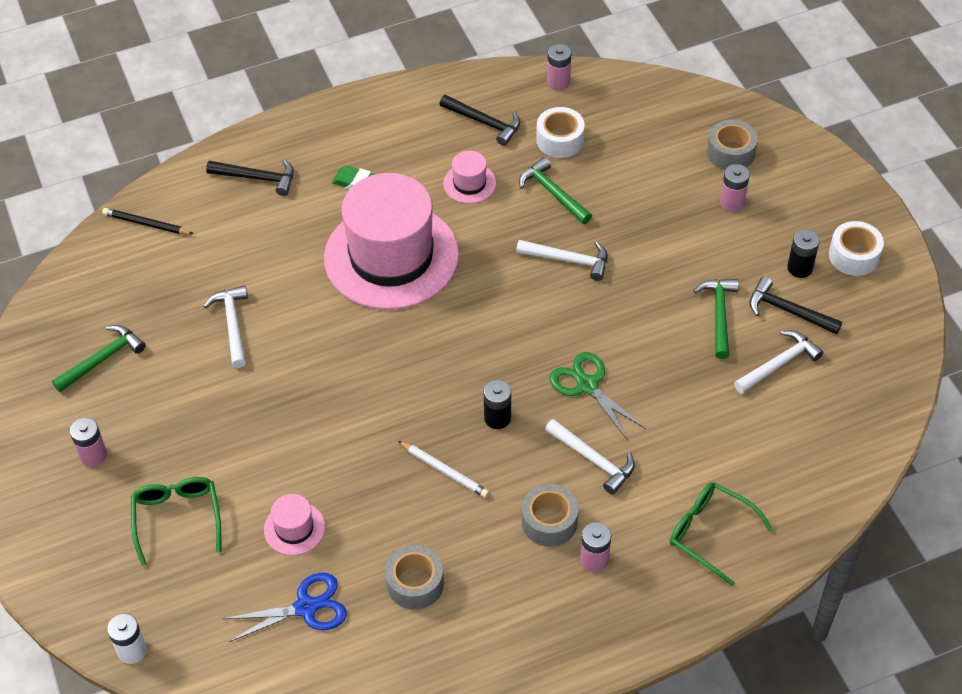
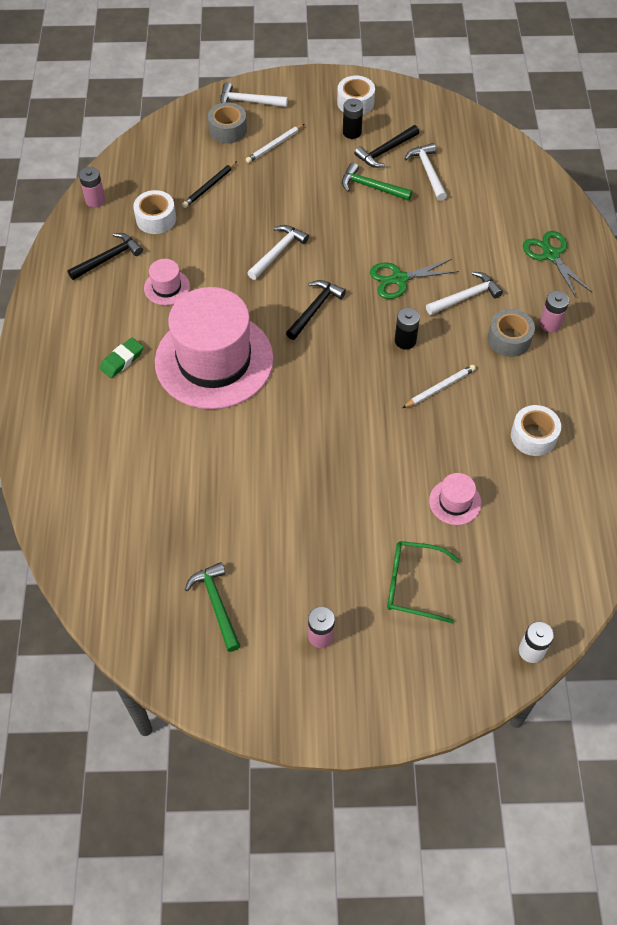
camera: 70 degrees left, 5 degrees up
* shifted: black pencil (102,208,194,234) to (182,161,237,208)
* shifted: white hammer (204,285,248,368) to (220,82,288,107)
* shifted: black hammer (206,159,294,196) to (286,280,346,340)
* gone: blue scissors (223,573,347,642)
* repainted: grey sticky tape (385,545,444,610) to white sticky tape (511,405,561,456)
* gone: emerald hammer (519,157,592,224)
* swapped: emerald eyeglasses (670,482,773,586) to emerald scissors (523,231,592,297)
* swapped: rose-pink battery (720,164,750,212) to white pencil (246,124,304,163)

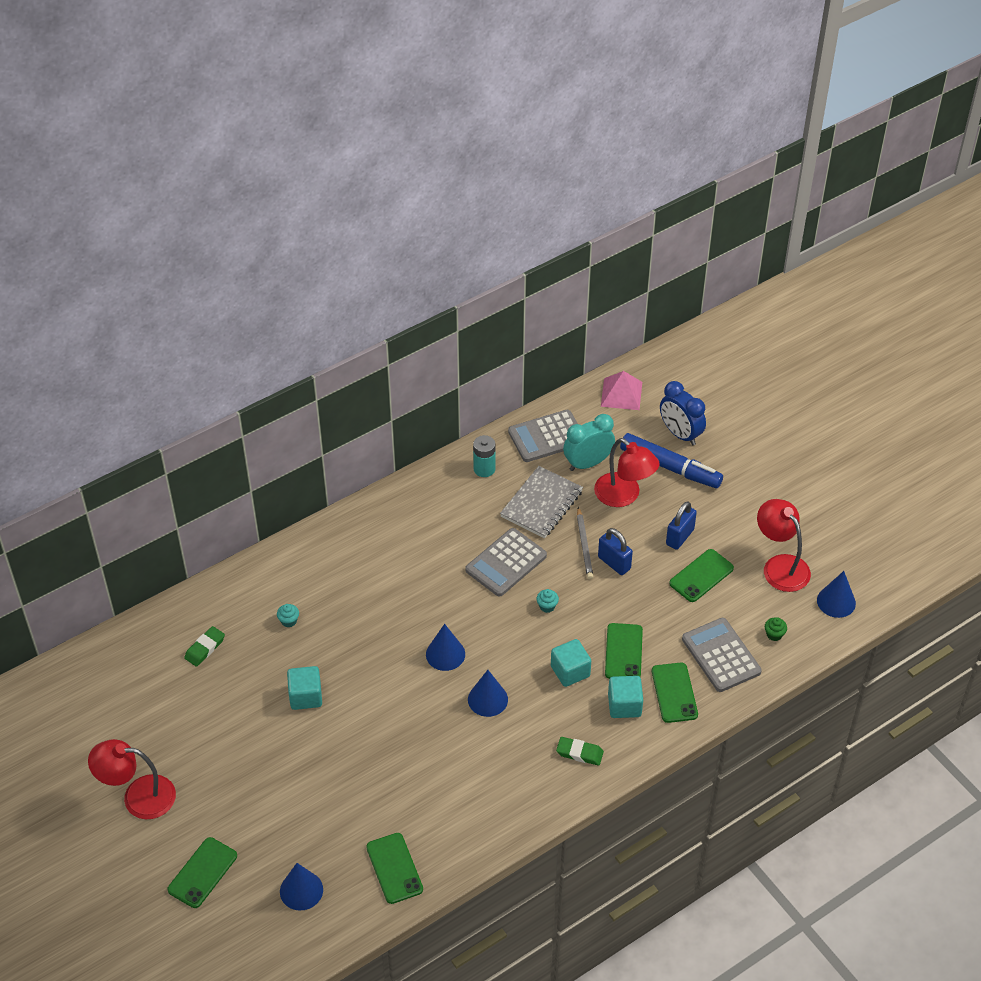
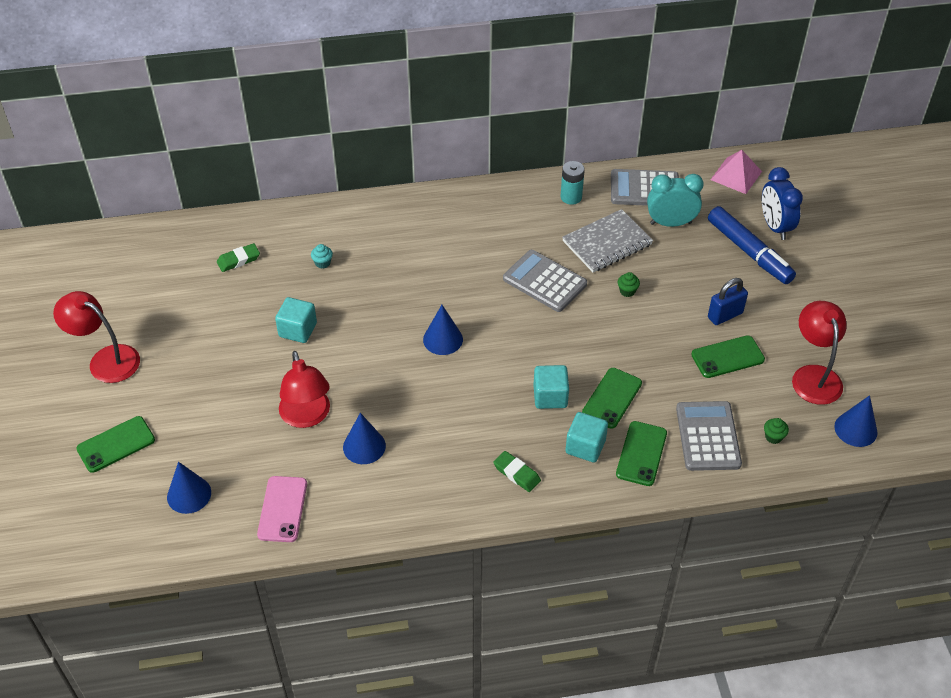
camera: 25 degrees right, 0 degrees up
* repainted: emerald mobile phone (366,833,423,904) to rose-pink mobile phone (257,476,307,542)
* rotated: grey adding machine (465,528,547,597) = (503,250,587,312) 60 degrees clockwise
* shifted: blue solid cone (468,670,508,717) to (343,413,386,464)
* gone: turquoise cupcake (536,589,559,613)
* swapped: grey pencil (577,507,593,579) to emerald cupcake (618,272,640,297)
* shifted: crimson reading lamp (594,438,660,507) to (279,351,330,428)
* gone: blue lock (598,528,633,575)

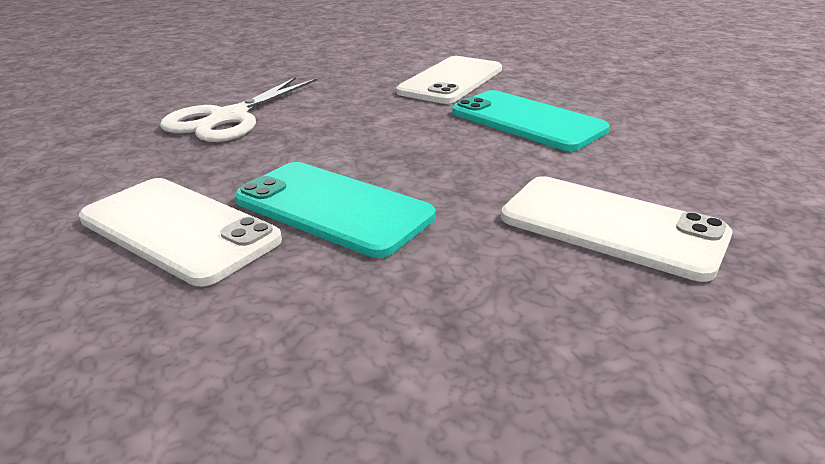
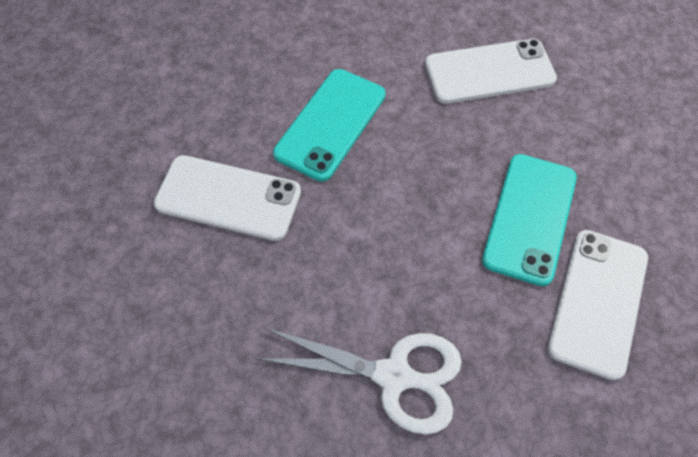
camera: 105 degrees left, 30 degrees up
* rotated: white mobile phone (501,176,732,282) = (425,39,557,104) 60 degrees clockwise

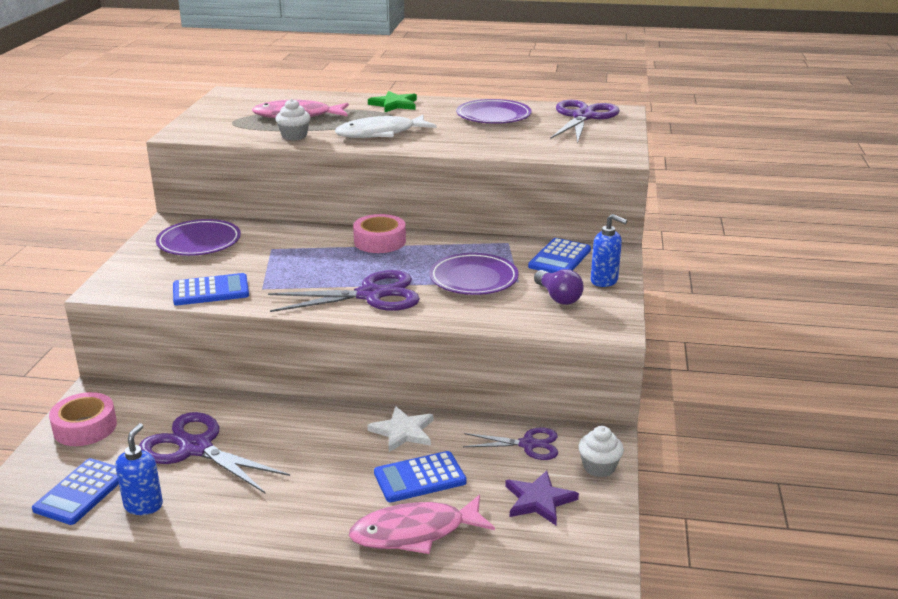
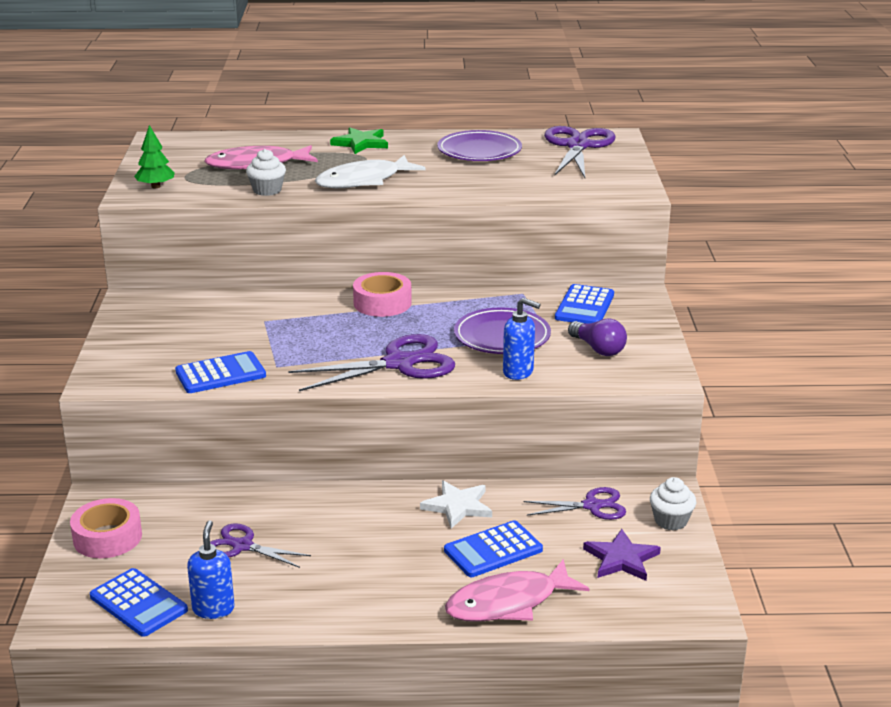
camera: 10 degrees left, 0 degrees up
* rotated: blue adding machine (32,458,119,525) = (90,568,188,637) 60 degrees counterclockwise
* scaled: purple scissors (139,412,290,493) = (210,523,311,568) x0.60
* gone: purple plate (156,219,241,256)
* shifted: blue soap dispenser (591,214,628,287) to (503,298,541,380)
* new: emerald toy tree (134,125,175,188)

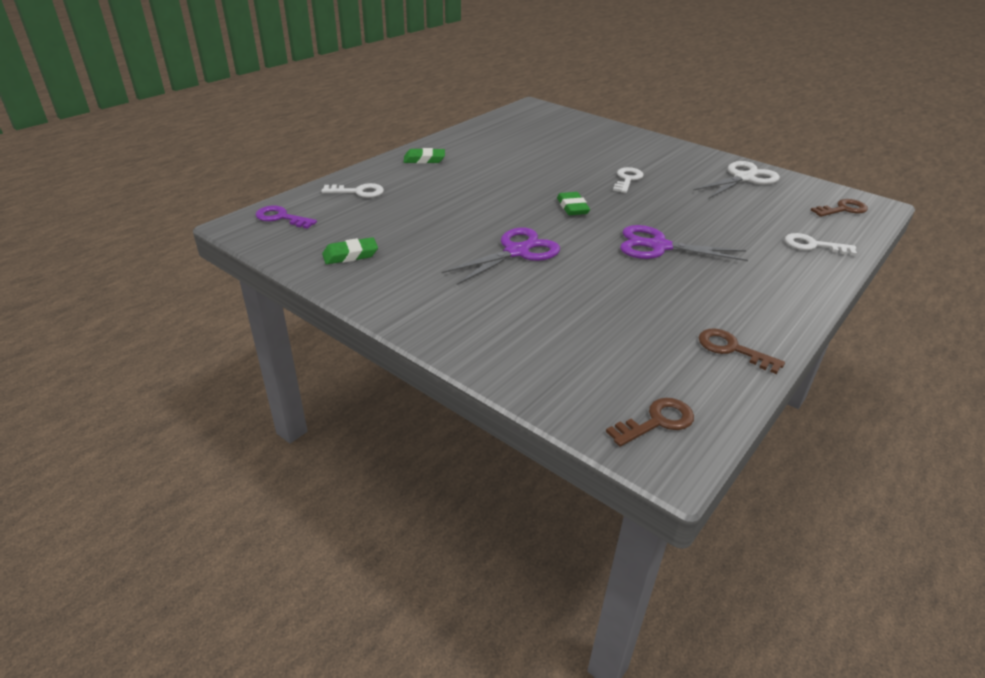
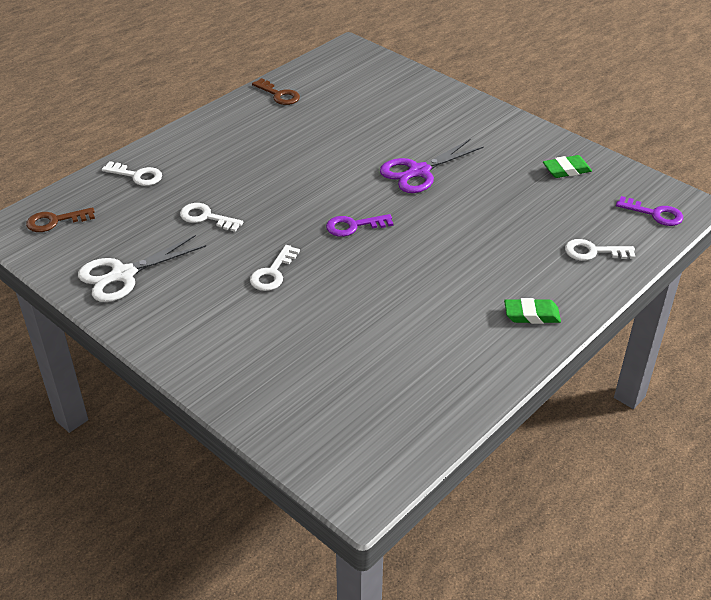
camera: 175 degrees left, 5 degrees up
* swapped: emerald eraser (557,192,590,215) to purple latchkey (326,214,394,237)
* gone: dark brown latchkey (606,398,694,447)
* gone: purple scissors (620,225,748,261)
* new: white latchkey (180,203,243,232)

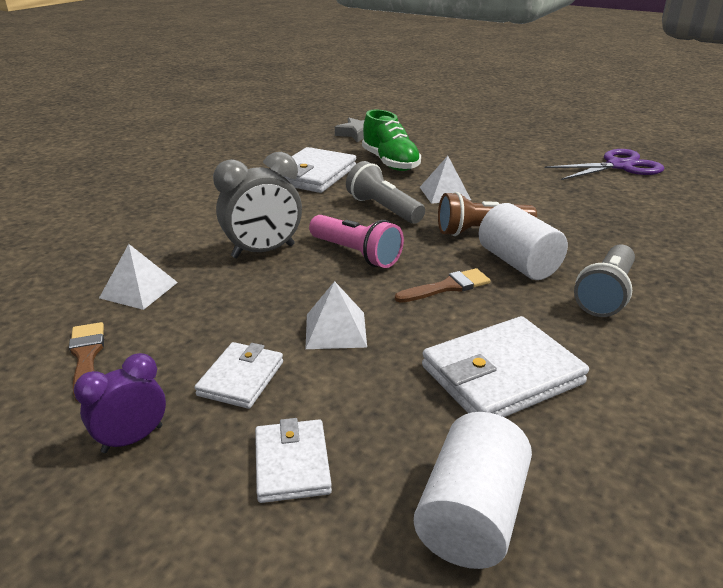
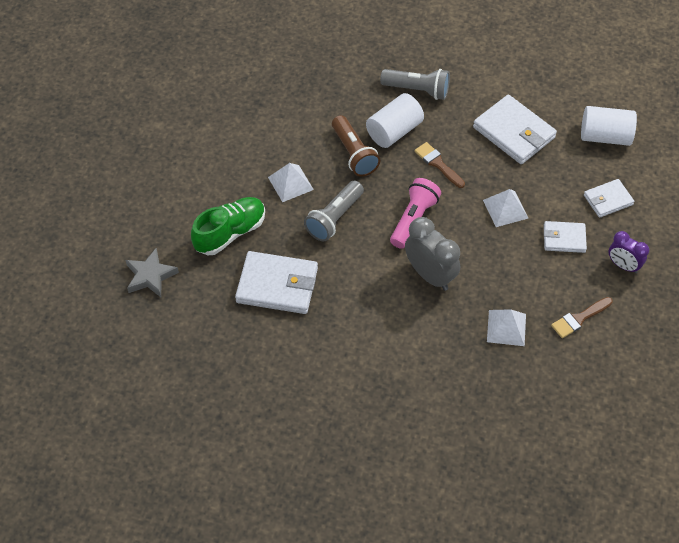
camera: 105 degrees left, 25 degrees up
* gone: purple scissors (545,149,665,180)

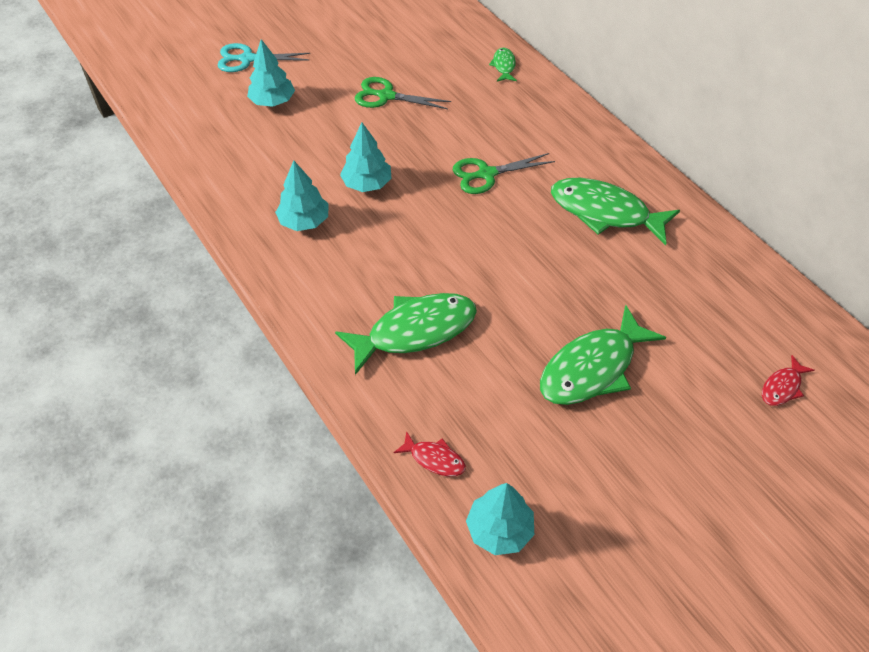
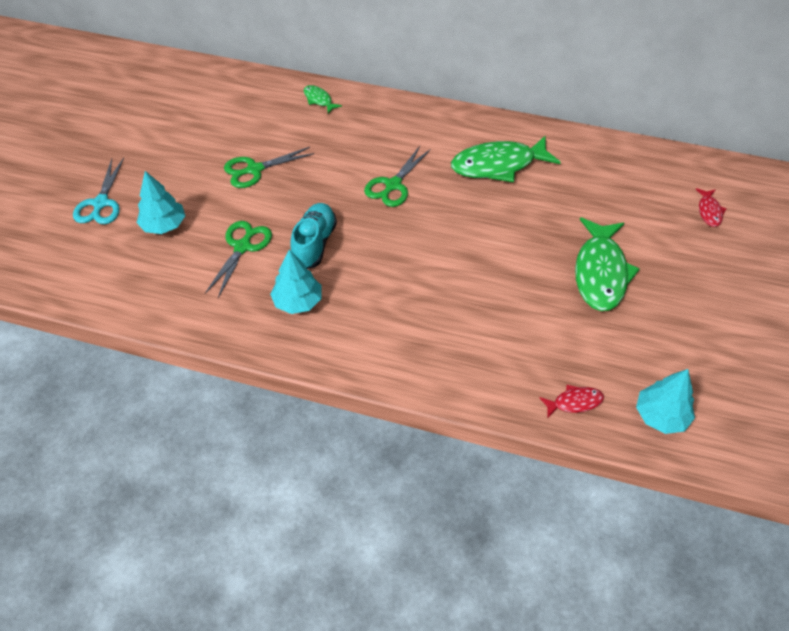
camera: 40 degrees left, 0 degrees up
* rotated: turquoise scissors (217,43,310,72) = (73,158,124,224) 45 degrees counterclockwise
* gone: emerald fish figure (335,293,477,375)
* swapped: turquoise toy tree (340,123,391,192) to turquoise sneaker (290,203,337,269)
* new: emerald scissors (205,221,272,298)

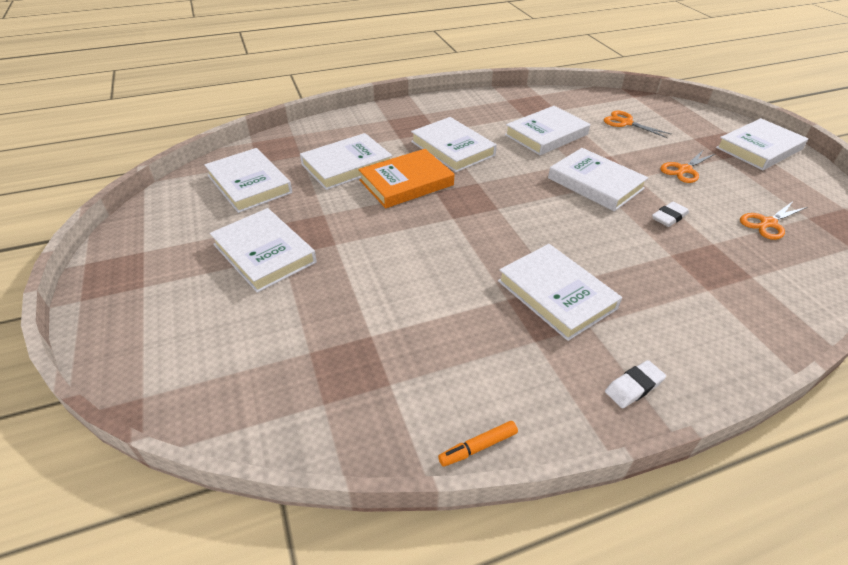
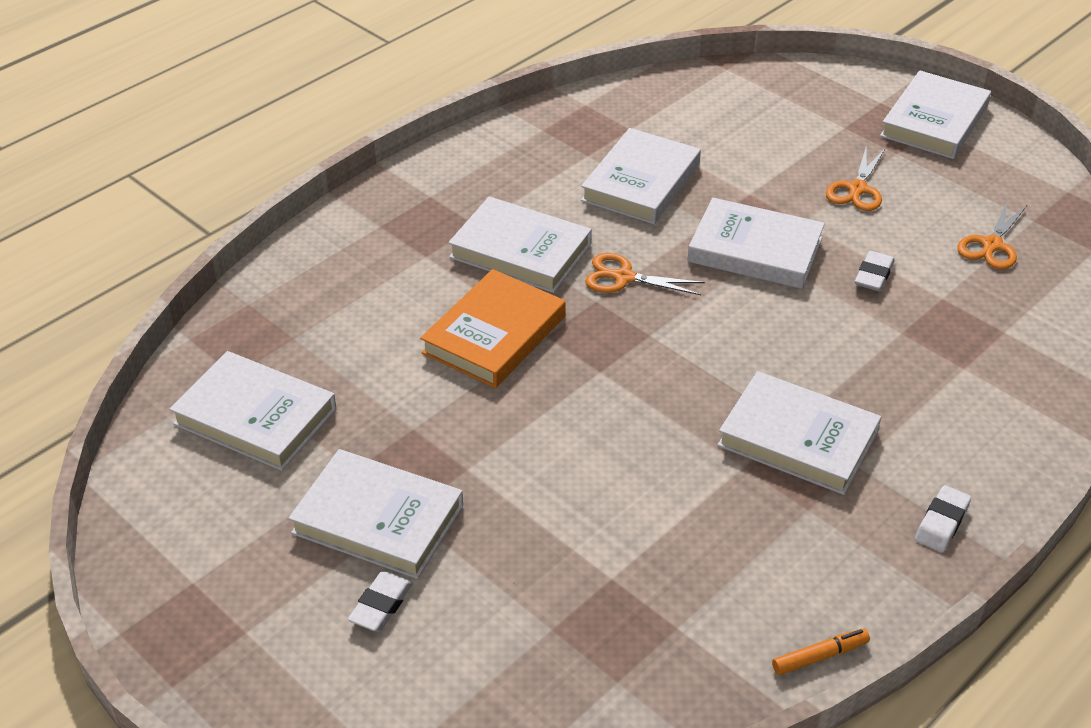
camera: 25 degrees left, 0 degrees up
* gone: white hardcover (300,133,392,190)
* rotated: orange-coloured marker (438,421,518,467) = (772,629,870,675) 150 degrees counterclockwise
* shifted: orange-coloured scissors (604,111,672,138) to (585,253,705,295)
* new: white eraser (348,571,413,631)

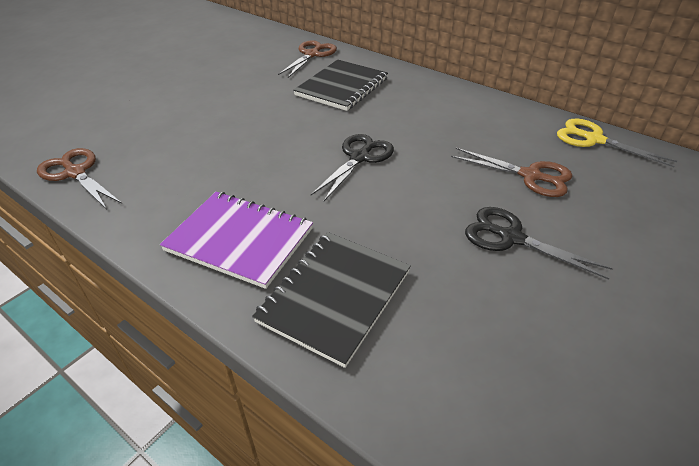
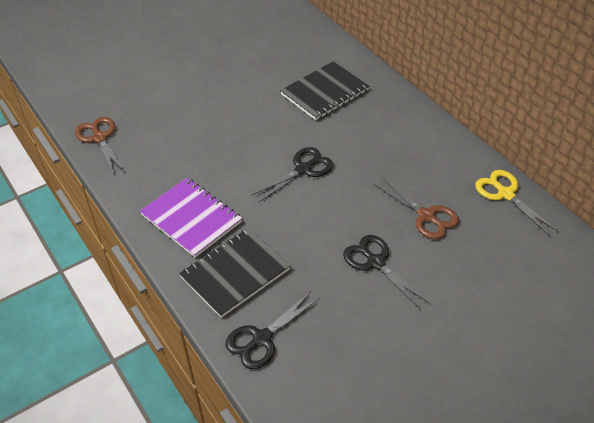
camera: 20 degrees right, 5 degrees up
* gone: dark brown scissors (278,40,337,78)
* new: black scissors (225,291,320,369)

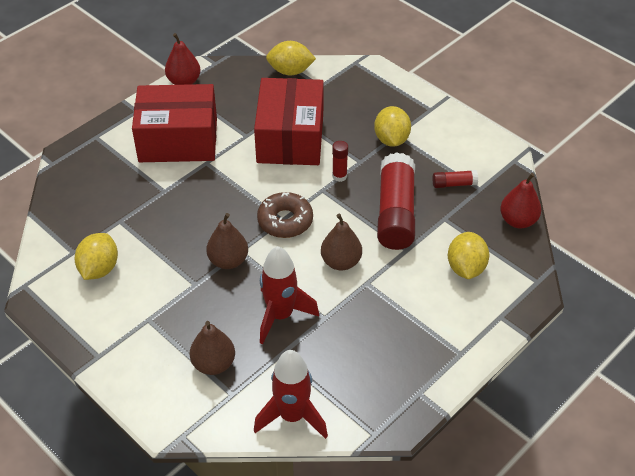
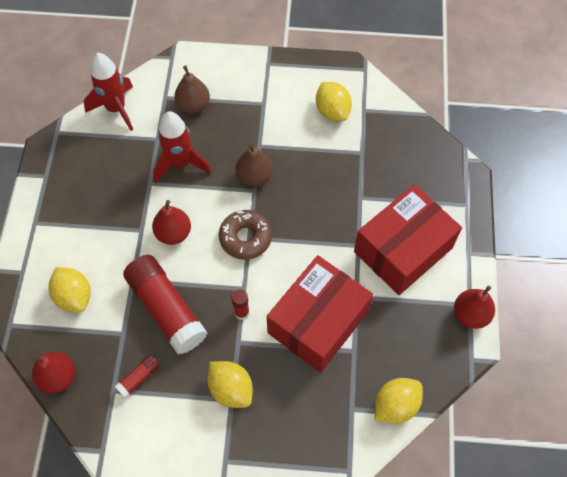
camera: 140 degrees right, 15 degrees up
* rotated: crimson box (254,78,324,165) = (267,255,373,373) 75 degrees clockwise
* repainted: dark brown pear fruit (321,214,362,270) to crimson pear fruit (152,200,191,245)

